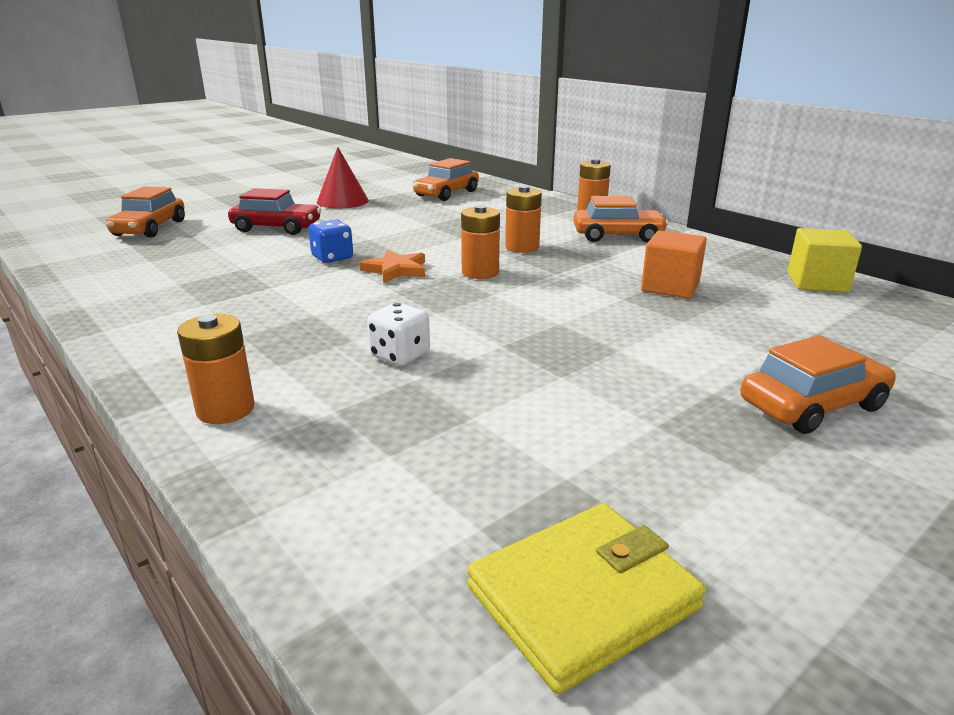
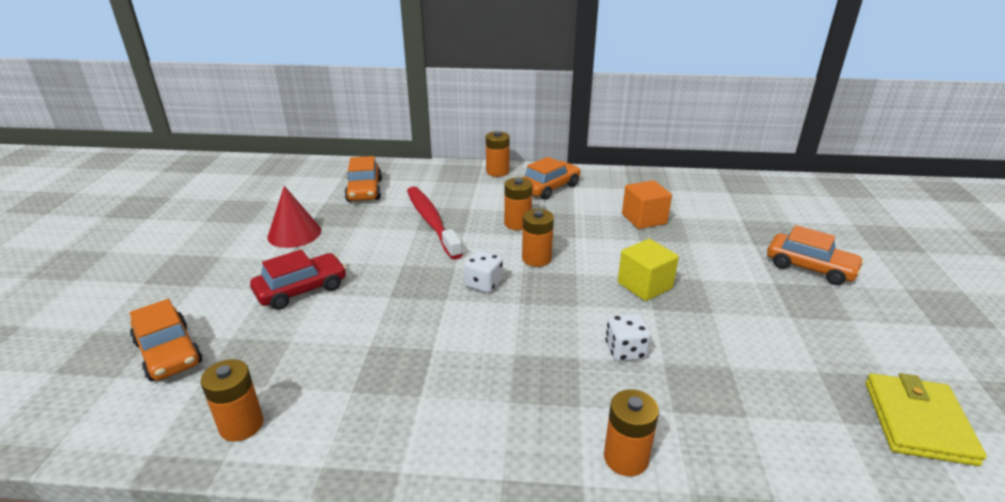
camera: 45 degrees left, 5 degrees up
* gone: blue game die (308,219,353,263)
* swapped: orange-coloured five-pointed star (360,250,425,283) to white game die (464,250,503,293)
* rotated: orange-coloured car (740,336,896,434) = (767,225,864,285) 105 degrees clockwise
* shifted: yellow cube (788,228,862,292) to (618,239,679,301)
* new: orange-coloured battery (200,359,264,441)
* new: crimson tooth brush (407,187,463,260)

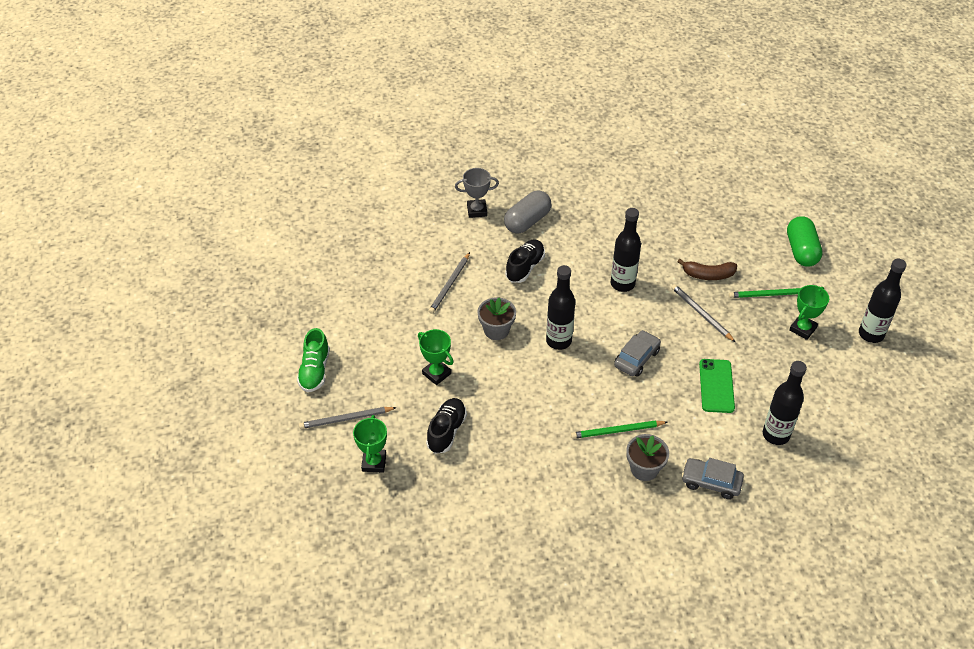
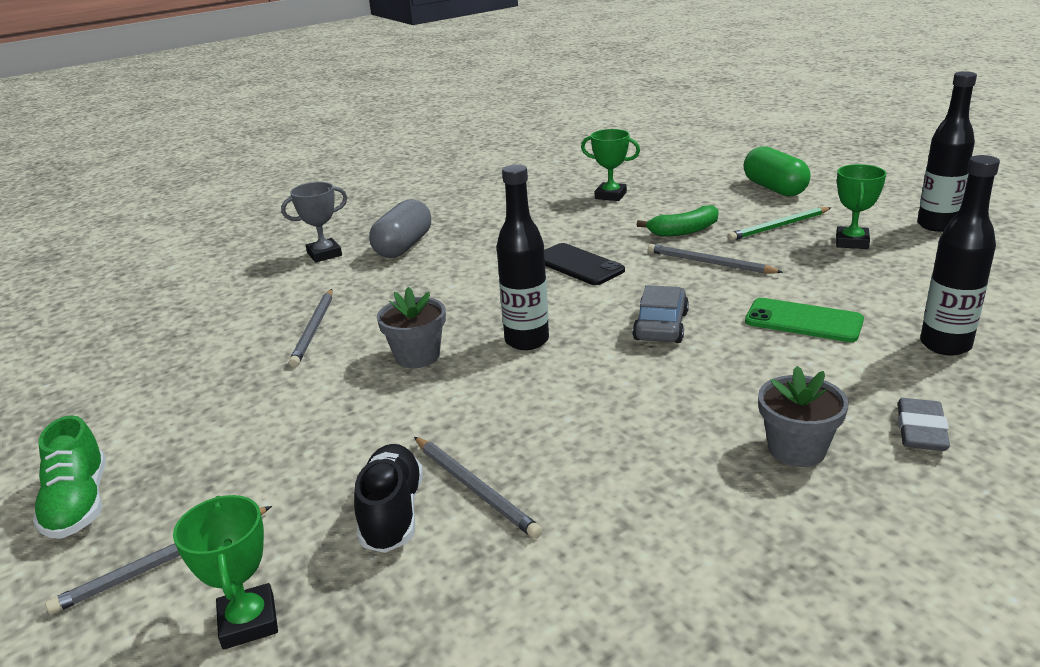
camera: 20 degrees left, 20 degrees down
* shifted: emerald trophy (418,329,453,385) to (581,129,640,201)
* gone: black sneaker (505,239,545,283)
* gone: emerald pencil (571,421,667,439)
* swapped: black flask (611,208,641,292) to black mobile phone (544,243,625,285)
* repainted: dark brown toy banana (677,259,737,280) to emerald toy banana (637,205,719,236)
* swapped: grey car (681,458,744,499) to grey eraser (897,398,950,451)
* rotated: emerald mobile phone (699,359,735,413) = (745,298,864,342) 45 degrees counterclockwise
* new: grey pencil (414,437,543,539)

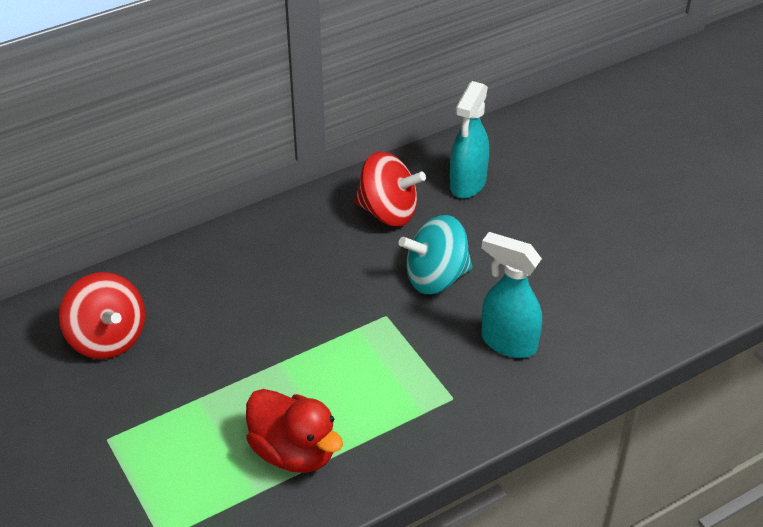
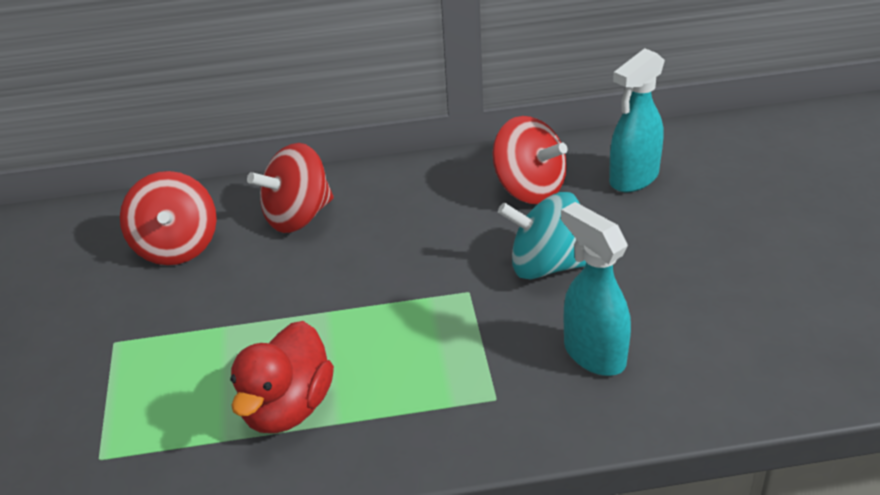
camera: 25 degrees right, 5 degrees down
* rotated: crimson rubber duck (246,389,343,473) = (230,321,334,433) 45 degrees clockwise
* new: crimson toy top (247,143,334,233)

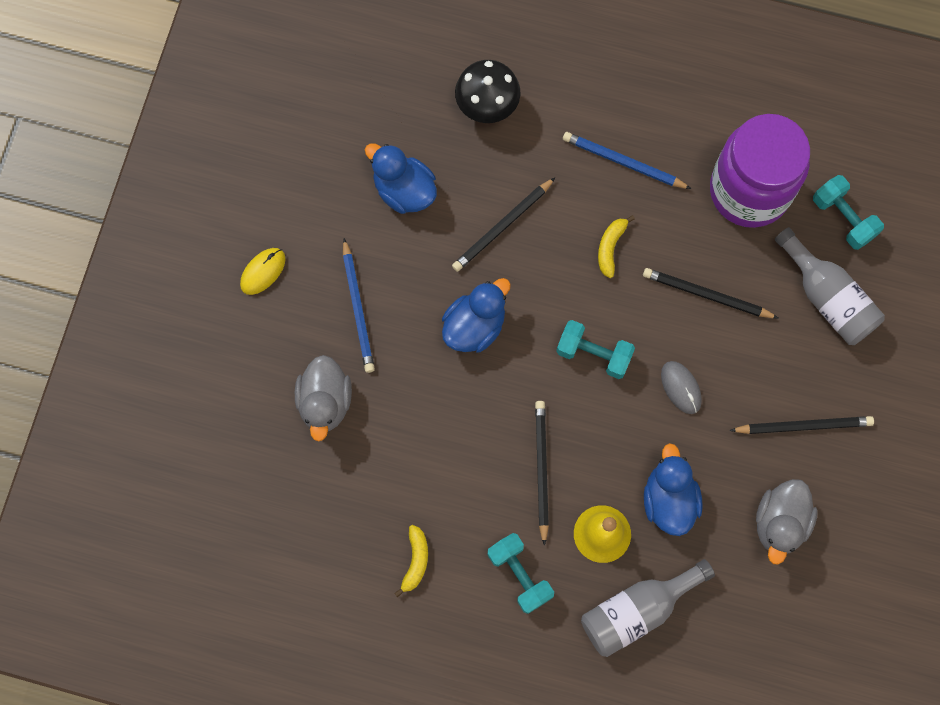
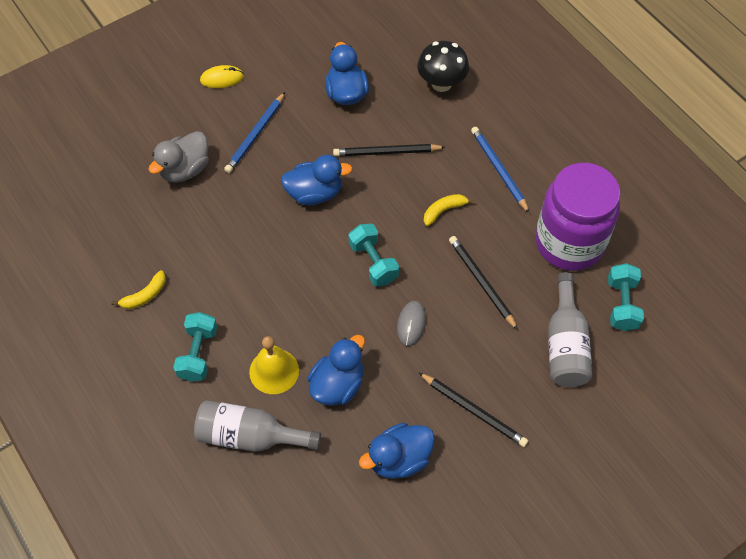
camera: 40 degrees right, 15 degrees down
* gone: black pencil (535,401,549,546)
* repainted: grey rubber duck (756,479,818,564) to blue rubber duck (359,423,435,479)

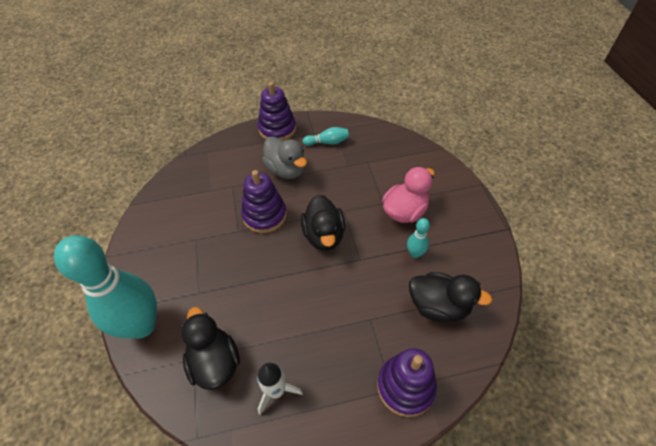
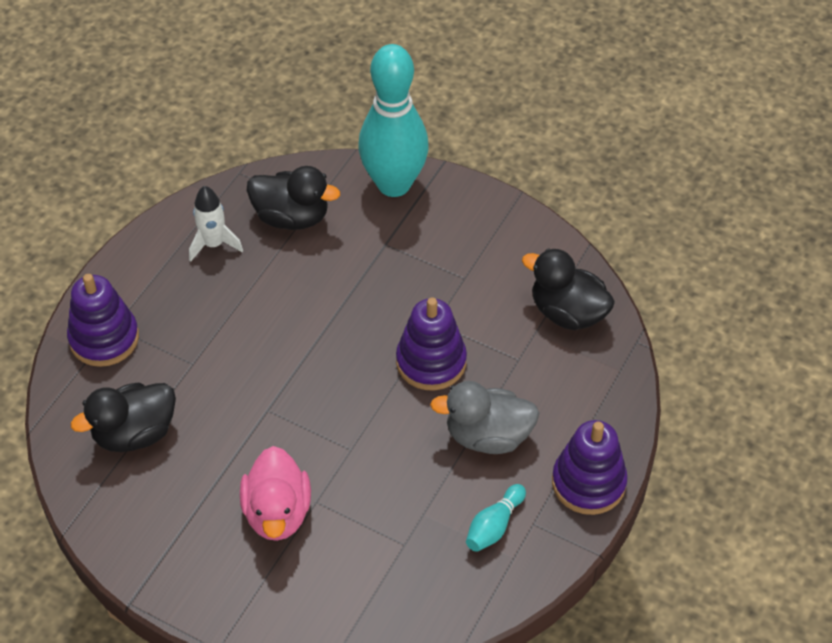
camera: 130 degrees right, 0 degrees up
* shifted: black rubber duck (301,194,345,251) to (522,249,615,330)
* gone: turquoise tenpin (407,218,430,258)

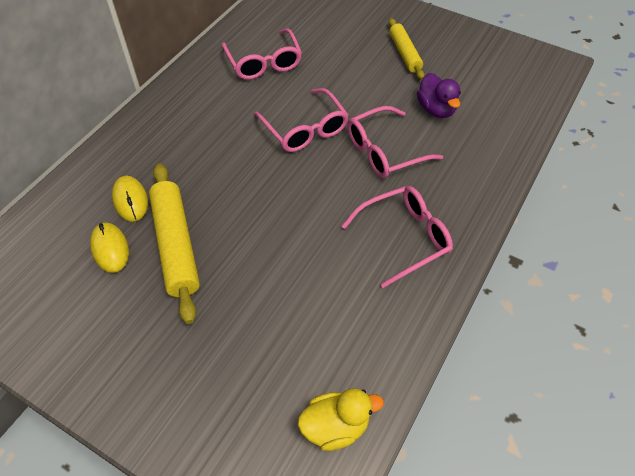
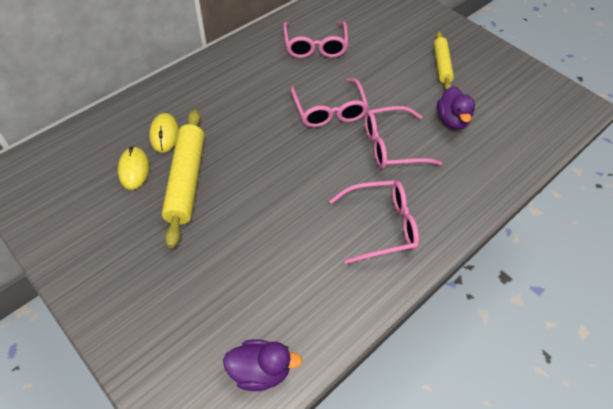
camera: 15 degrees right, 0 degrees up
* repainted: yellow rubber duck (298,388,384,451) to purple rubber duck (223,339,303,391)

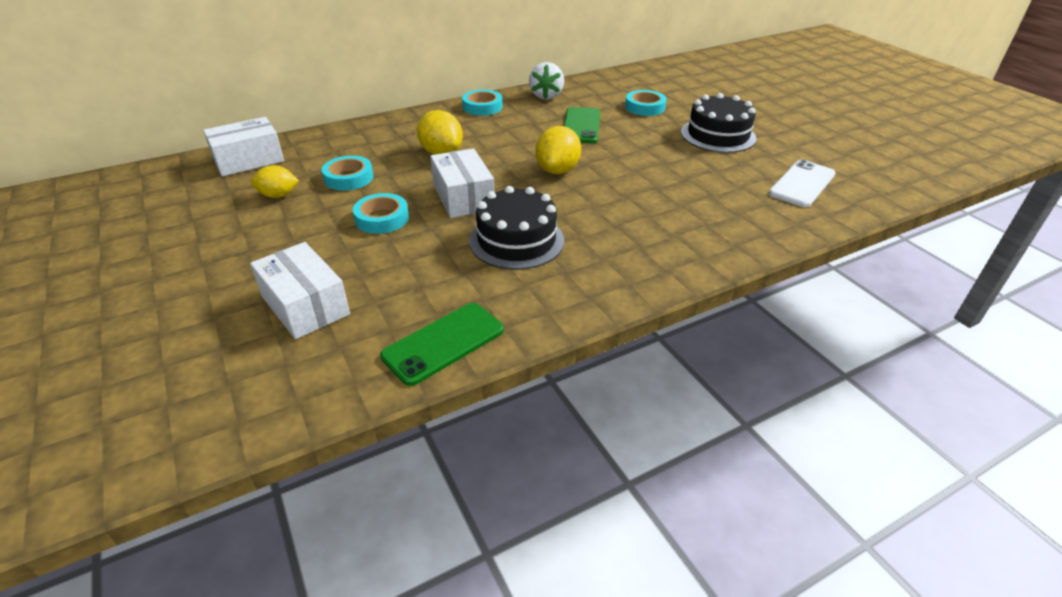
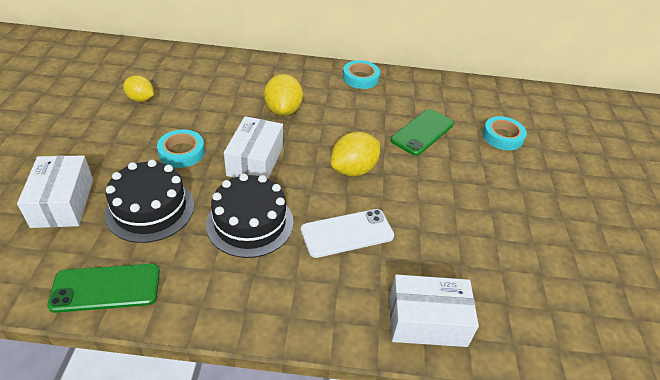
camera: 30 degrees right, 5 degrees up
* shifted: white box (203,117,284,176) to (389,274,479,347)
* gone: turquoise sticky tape (321,156,373,191)
* gone: white berry (529,62,564,100)
* shifted: black cake (681,93,756,153) to (105,160,194,243)
* shifted: white mobile phone (769,160,836,207) to (301,209,394,258)

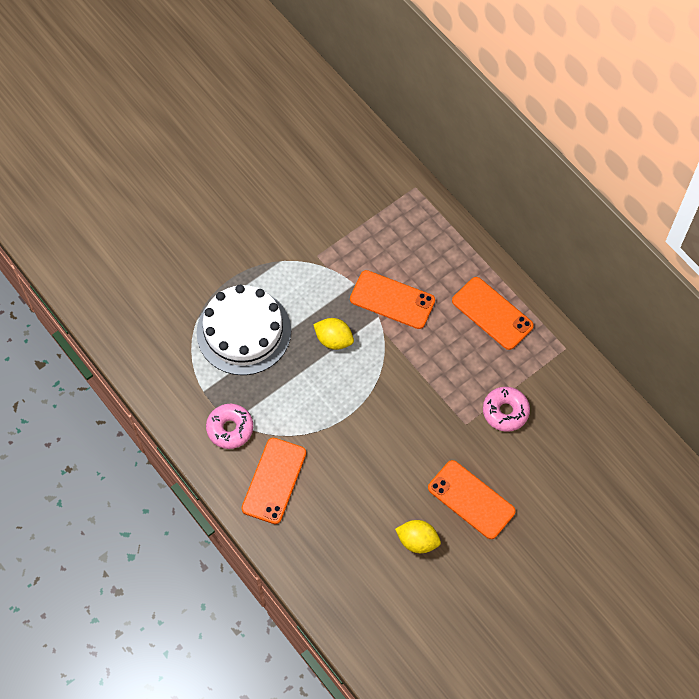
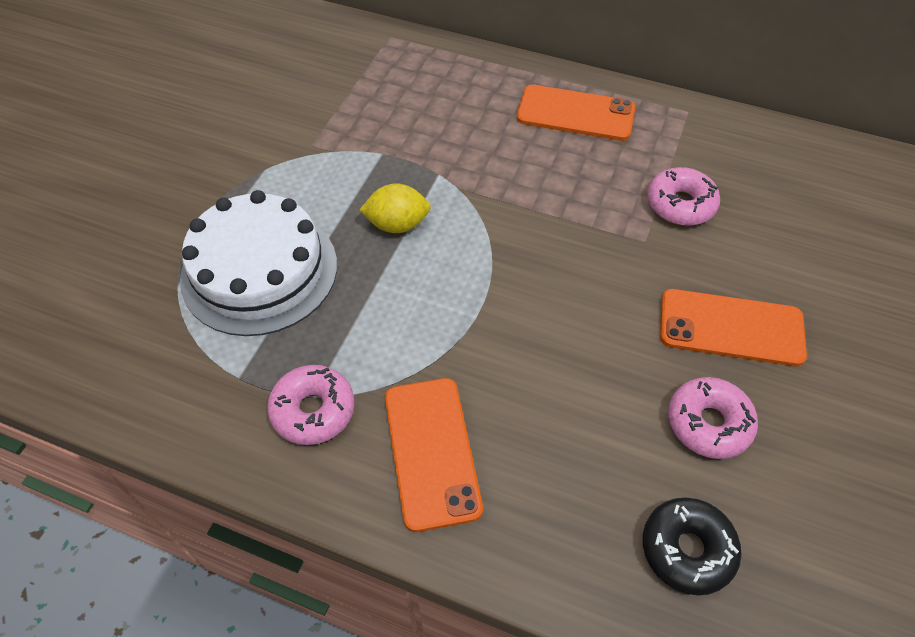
camera: 30 degrees left, 10 degrees down
* gone: orange-coloured mobile phone (350,270,435,329)
* swapped: yellow citrus fruit (395,520,441,553) to rose-pink doughnut (668,377,758,459)
* new: black doughnut (643,498,742,595)

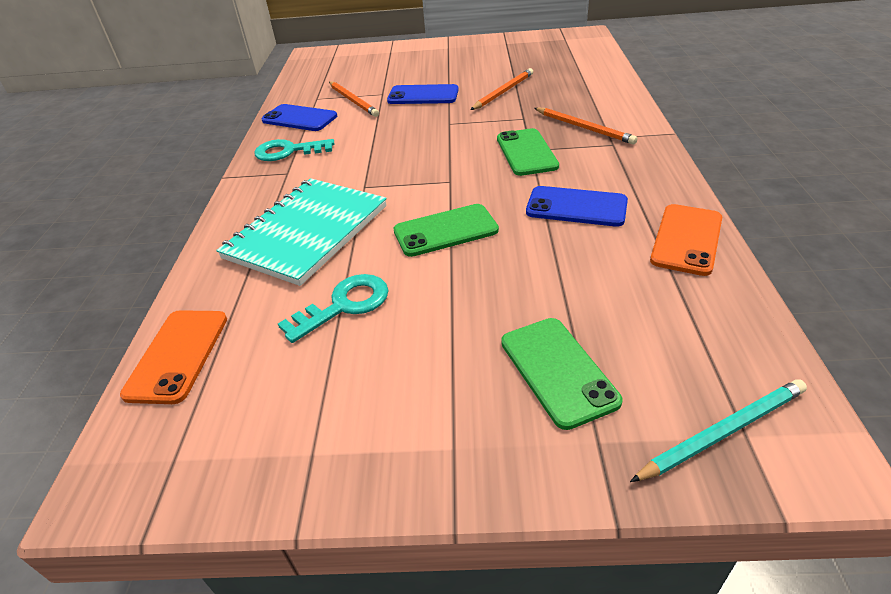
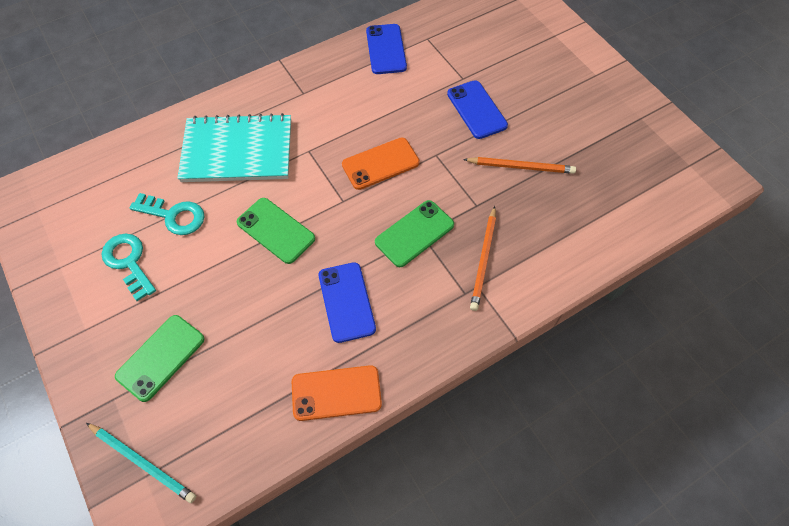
camera: 55 degrees right, 20 degrees up
* shifted: orange-coloured mobile phone (120,310,227,404) to (342,138,420,190)
* shifted: turquoise latchkey (254,139,334,161) to (102,234,156,301)
* gone: orange-coloured pencil (329,81,379,117)

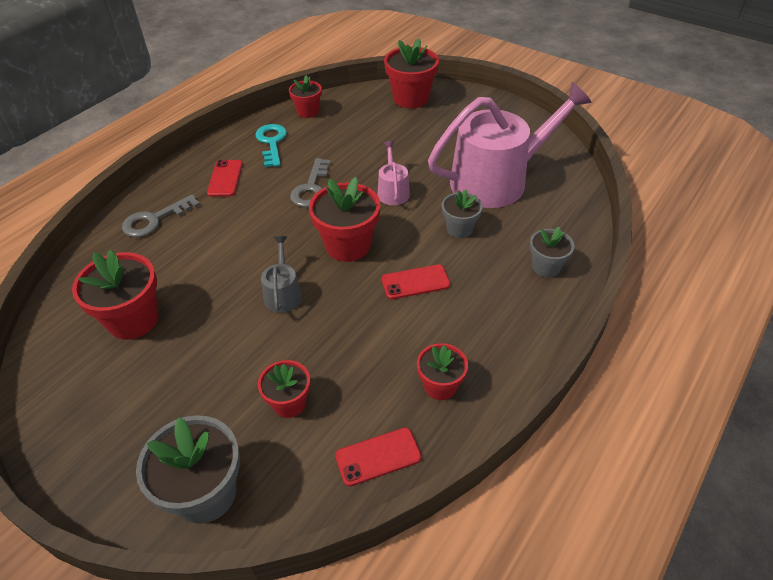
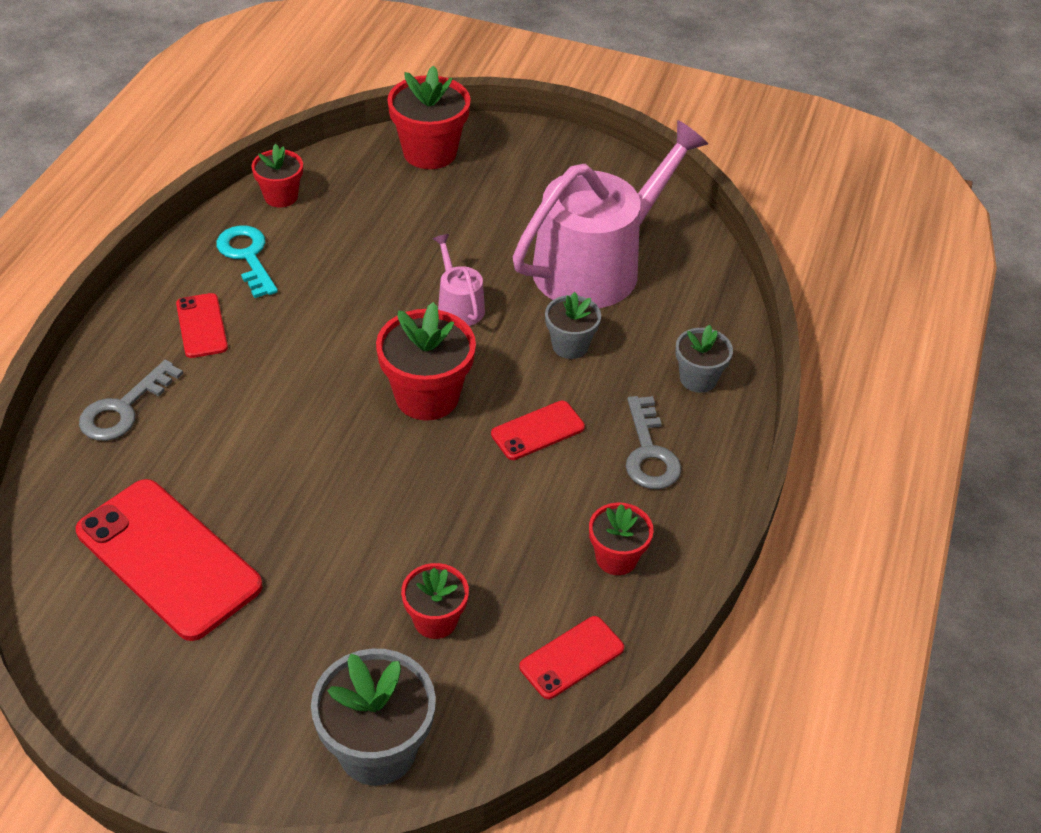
camera: 20 degrees left, 0 degrees up
* swapped: crimson plant pot (72,249,159,340) to crimson mobile phone (76,479,263,641)
* gone: grey watering pot (261,236,302,313)
* shifted: grey latchkey (290,158,331,207) to (626,396,681,489)

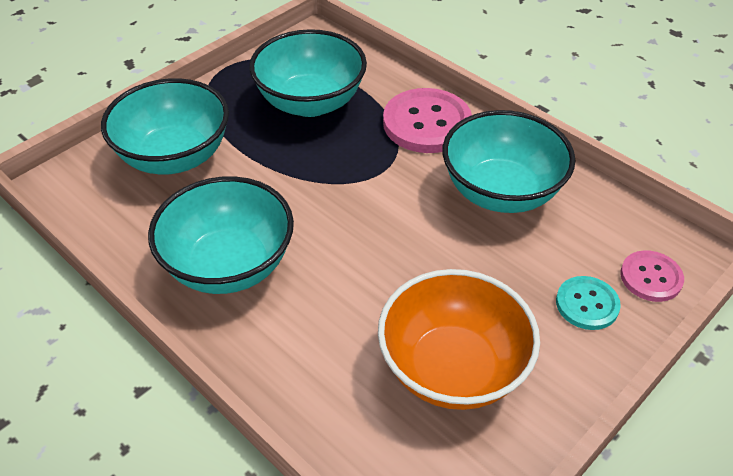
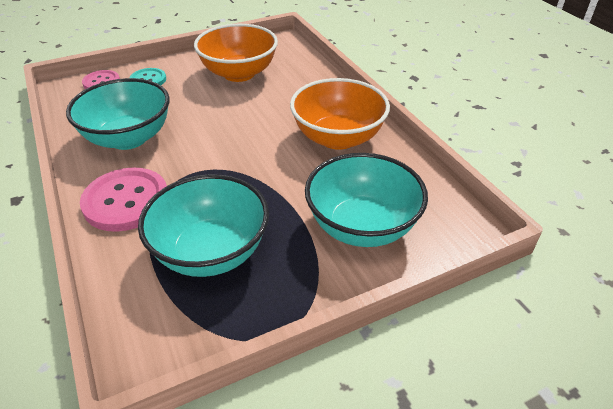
camera: 160 degrees left, 5 degrees down
* repainted: turquoise deep dish (148,176,294,294) to orange-coloured deep dish (290,78,390,150)

